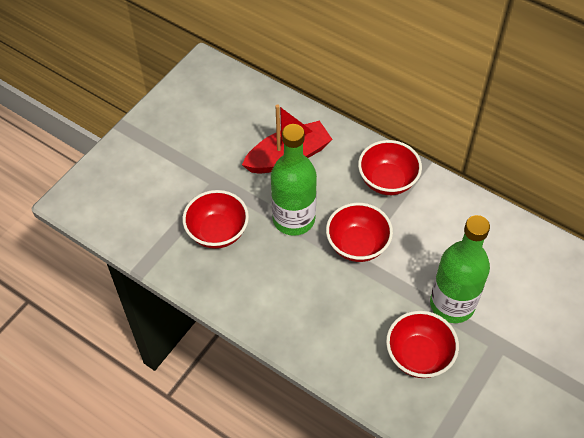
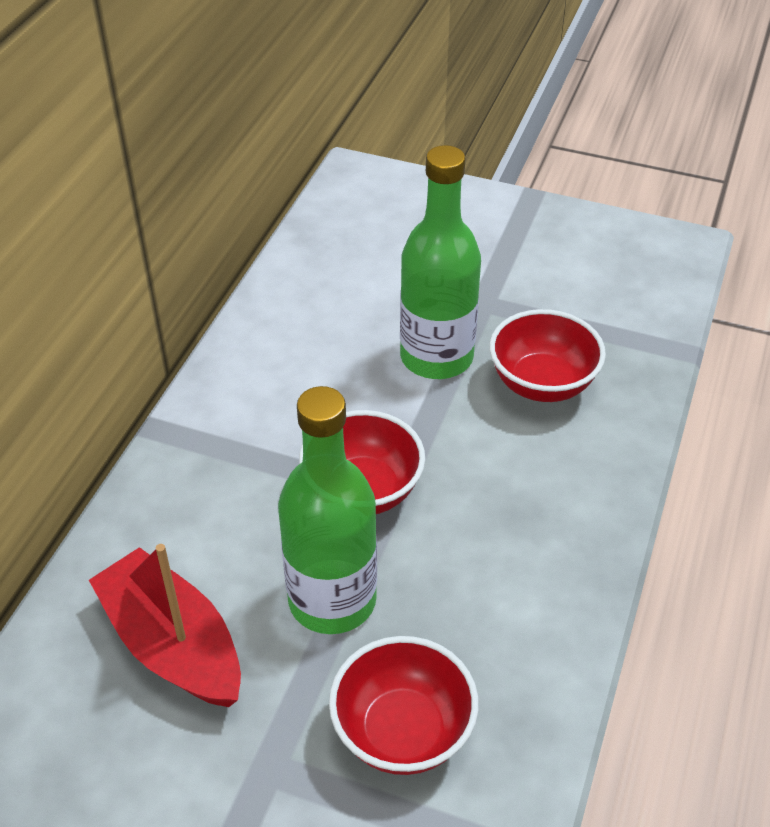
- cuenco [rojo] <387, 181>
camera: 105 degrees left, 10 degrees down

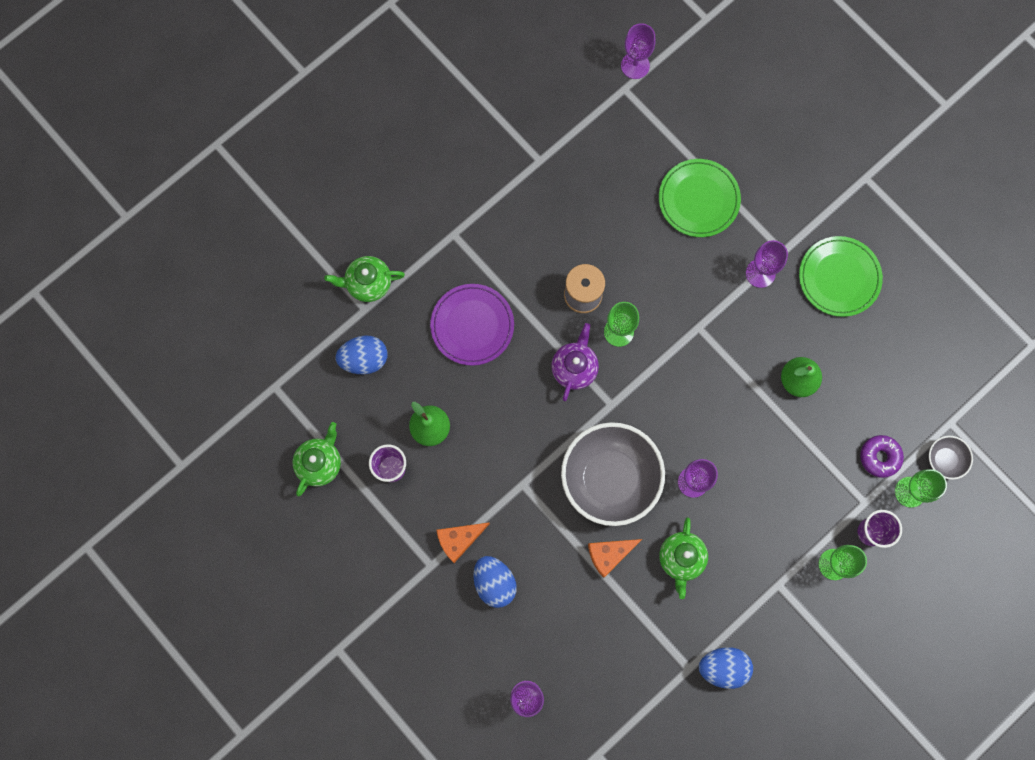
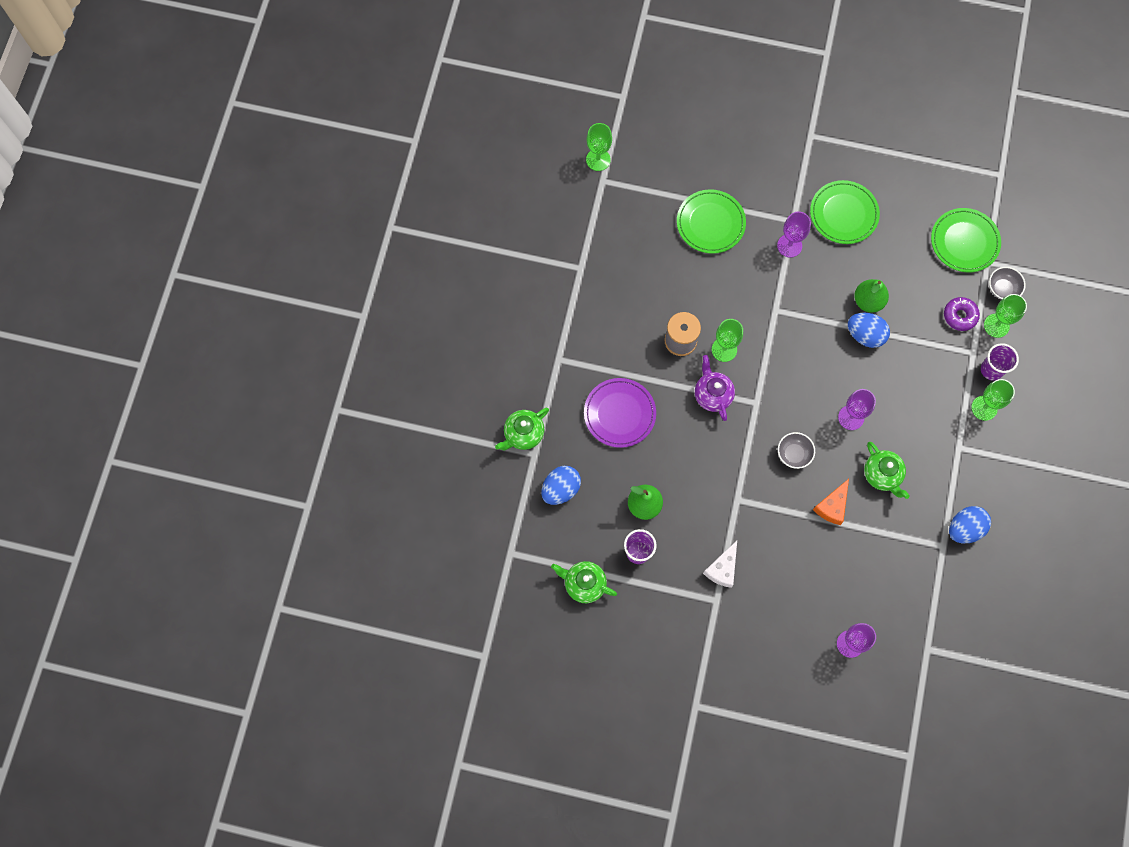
+ plato [verde] <964, 242>
~ huevo [azul] <494, 582> to <865, 335>
~ queso [naranja] <459, 540> to queso [blanco] <722, 568>
~ copa [morado] <635, 65> to copa [verde] <598, 160>
~ tetera [verde] <320, 463> = <584, 584> 60 degrees counterclockwise
~ cuenco [gris] <610, 478> = <793, 454> x0.44
camera: 35 degrees left, 5 degrees down

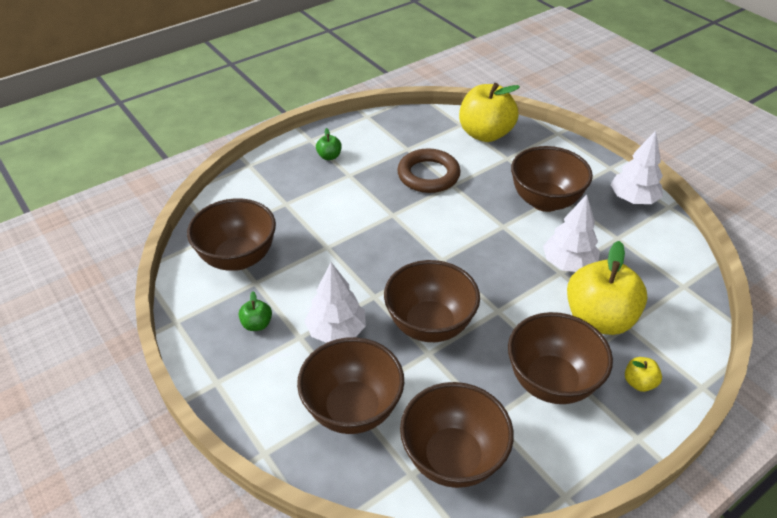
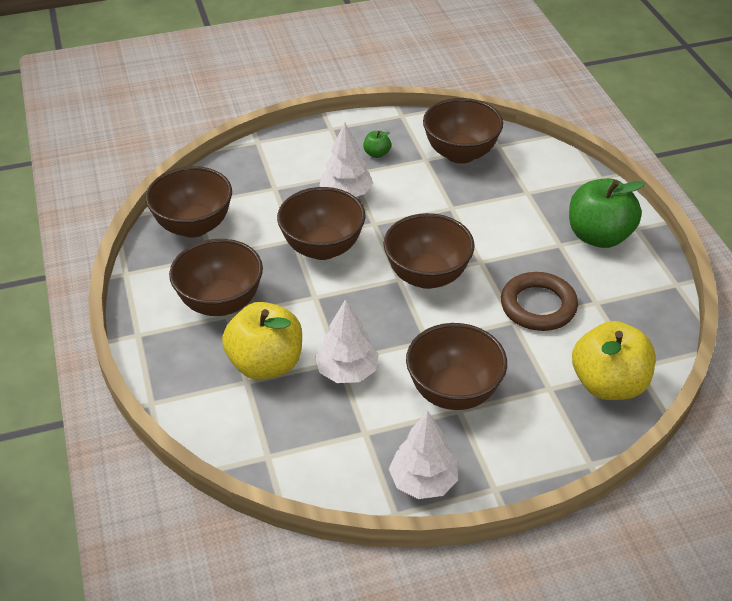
- manzana [amarillo] <639, 383>
~ cuenco [marrón] <352, 409> to <427, 276>
~ manzana [verde] <329, 156> = <599, 236> x2.32
camera: 110 degrees right, 0 degrees up

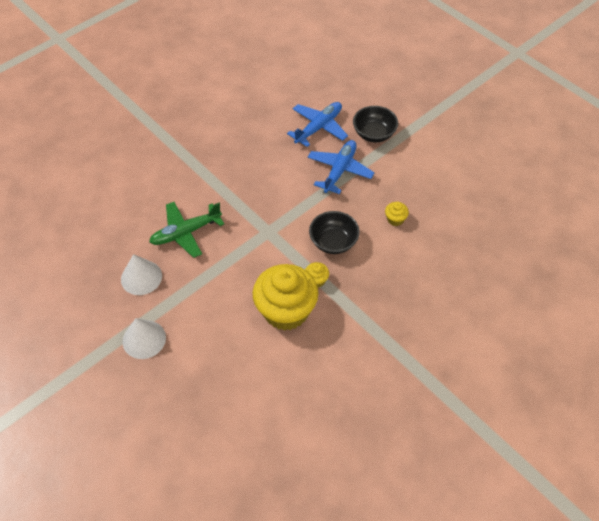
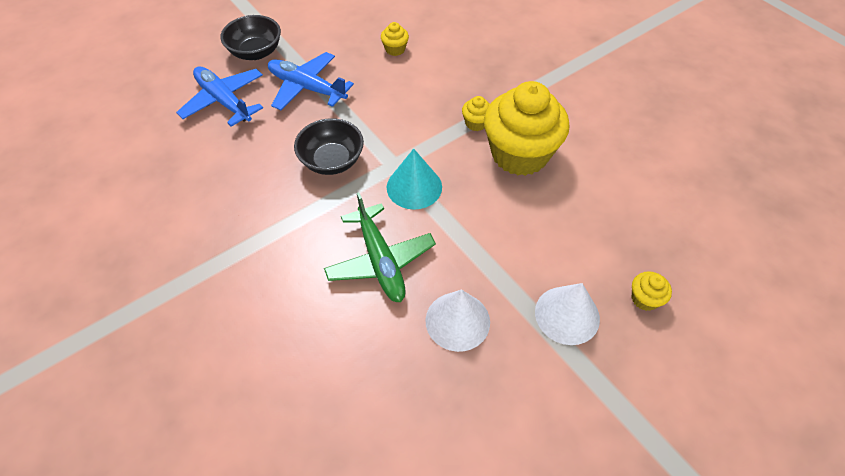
+ cono [turquesa] <414, 187>
+ magdalena [amarillo] <644, 299>
~ cuenco [negro] <333, 242> to <332, 161>
camera: 85 degrees left, 0 degrees up

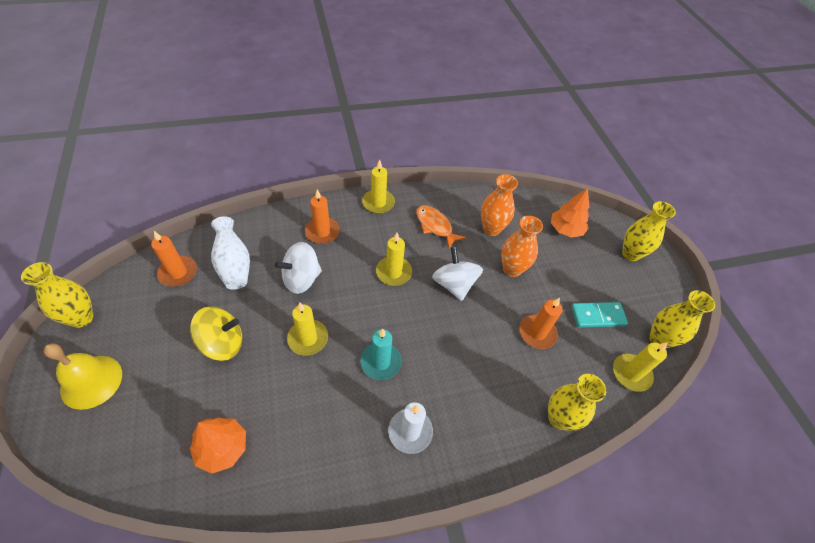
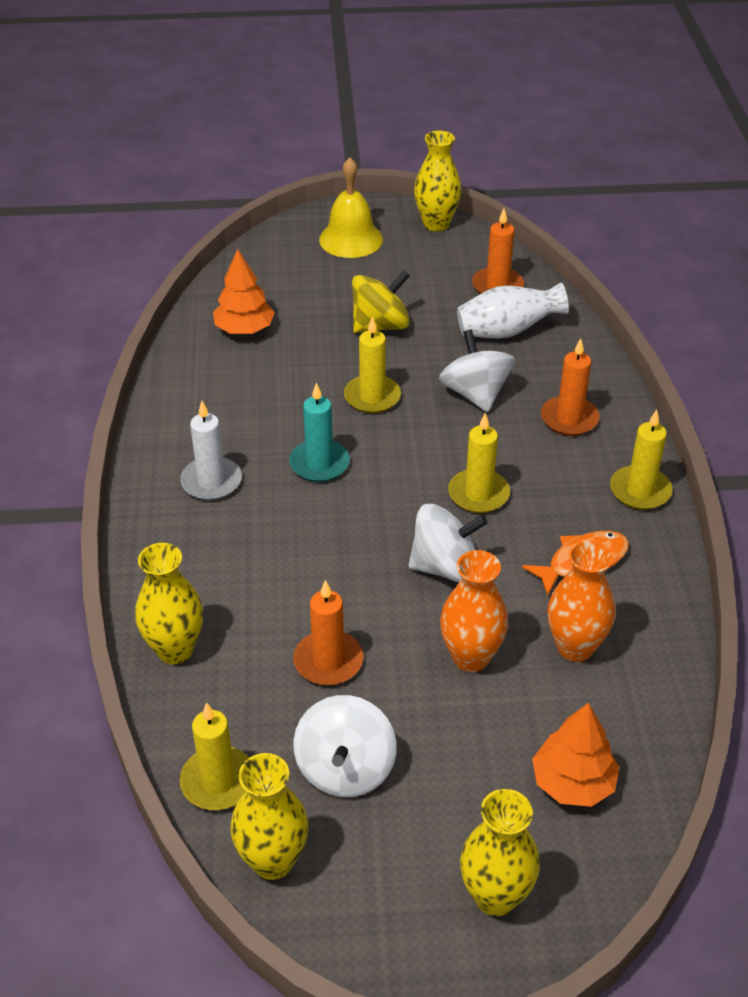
~ ficha de dominó [turquesa] <597, 316> to peonza [blanco] <345, 769>
~ peonza [amarillo] <222, 343> = <380, 325> 120 degrees counterclockwise
camera: 105 degrees right, 10 degrees down

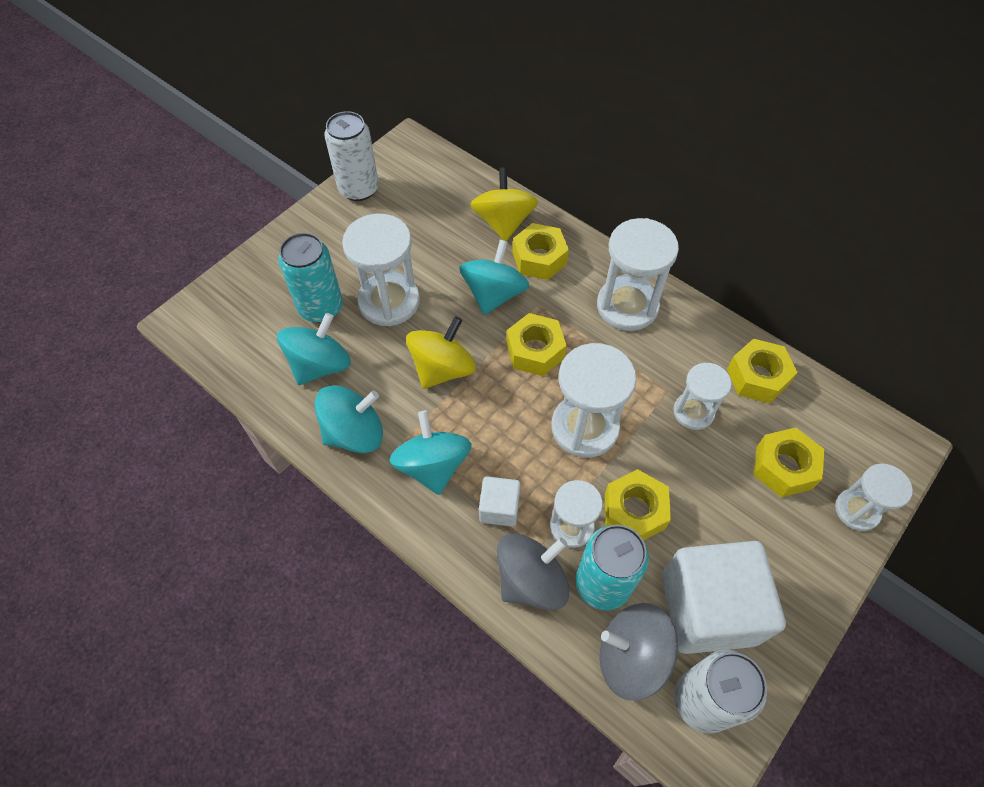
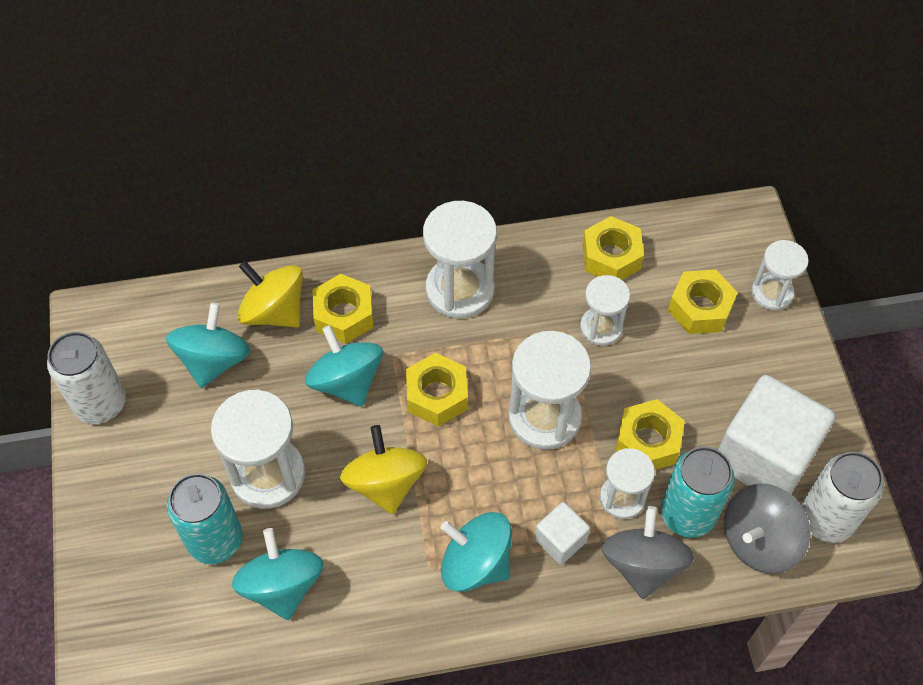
~ peonza [turquesa] <354, 433> to <214, 360>
camera: 50 degrees left, 0 degrees up

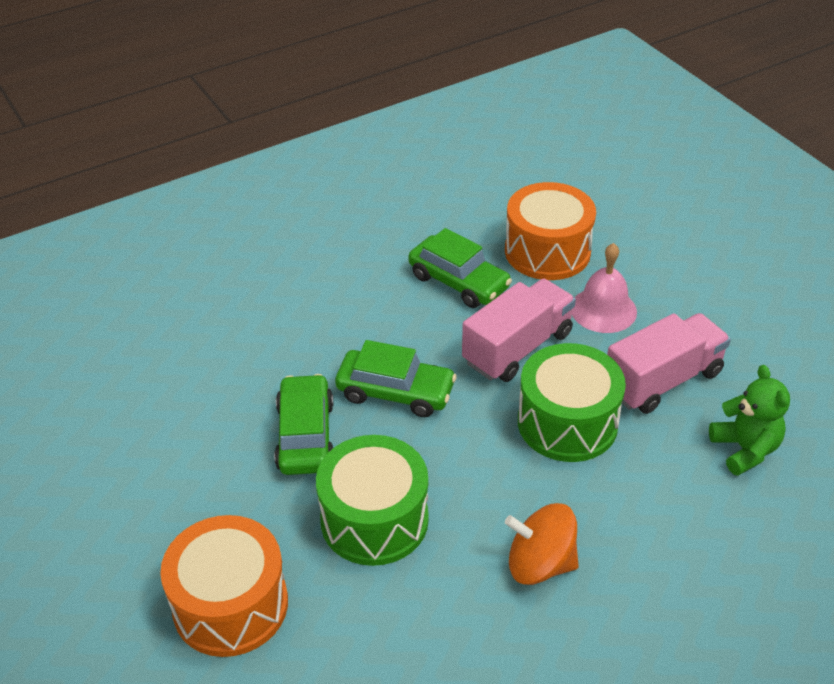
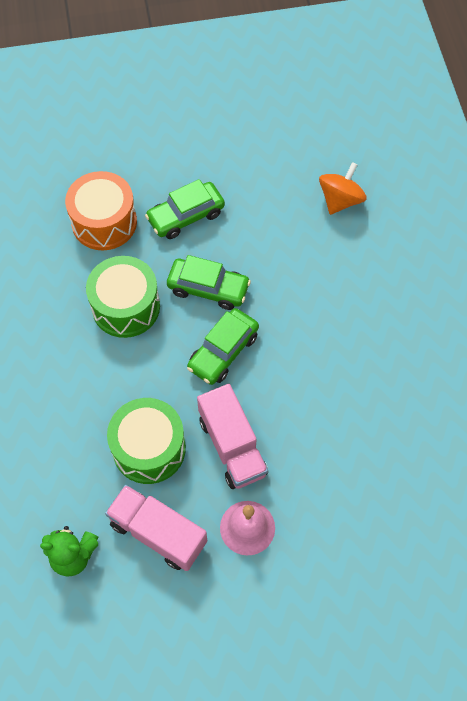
- tambor [naranja] <547, 251>
~ coche [verde] <459, 282> to <186, 216>
~ peonza [naranja] <540, 564> to <340, 200>
~ camión [rosa] <662, 380> = <158, 533> 135 degrees clockwise
camera: 110 degrees right, 20 degrees up

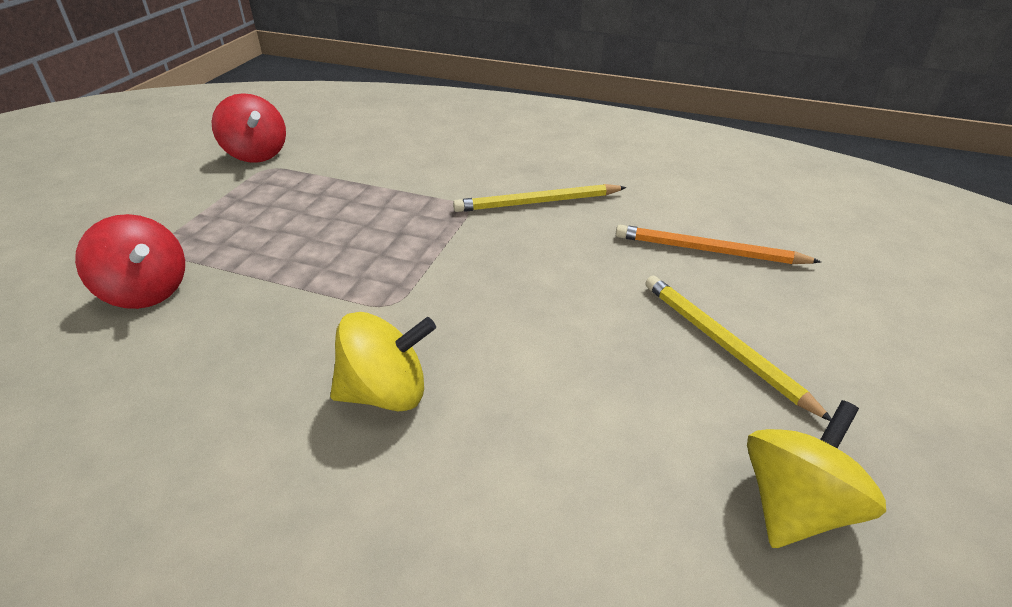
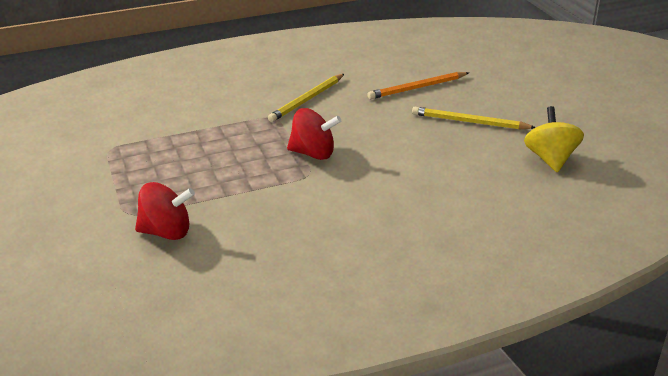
- peonza [amarillo] <385, 393>
~ peonza [rojo] <256, 154> to <313, 153>
camera: 40 degrees left, 5 degrees down

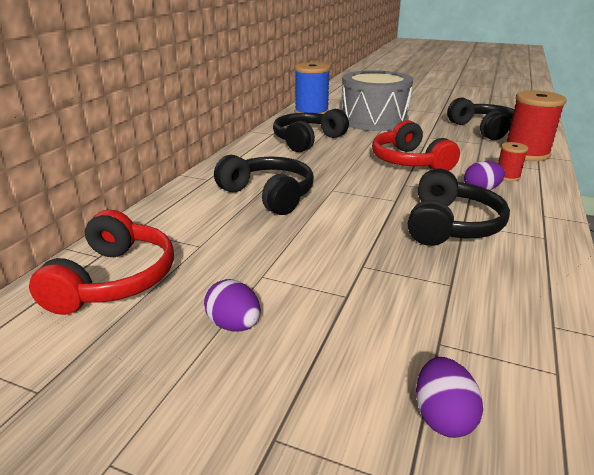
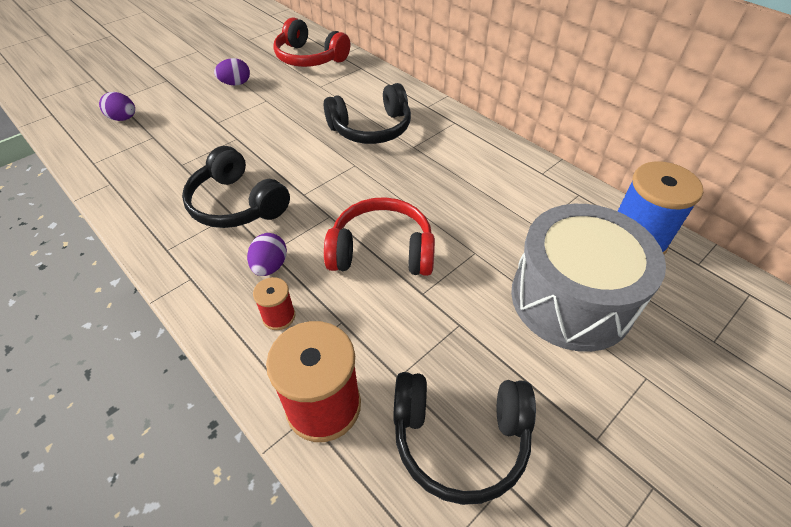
- auriculares [negro] <307, 140>
camera: 115 degrees right, 20 degrees up

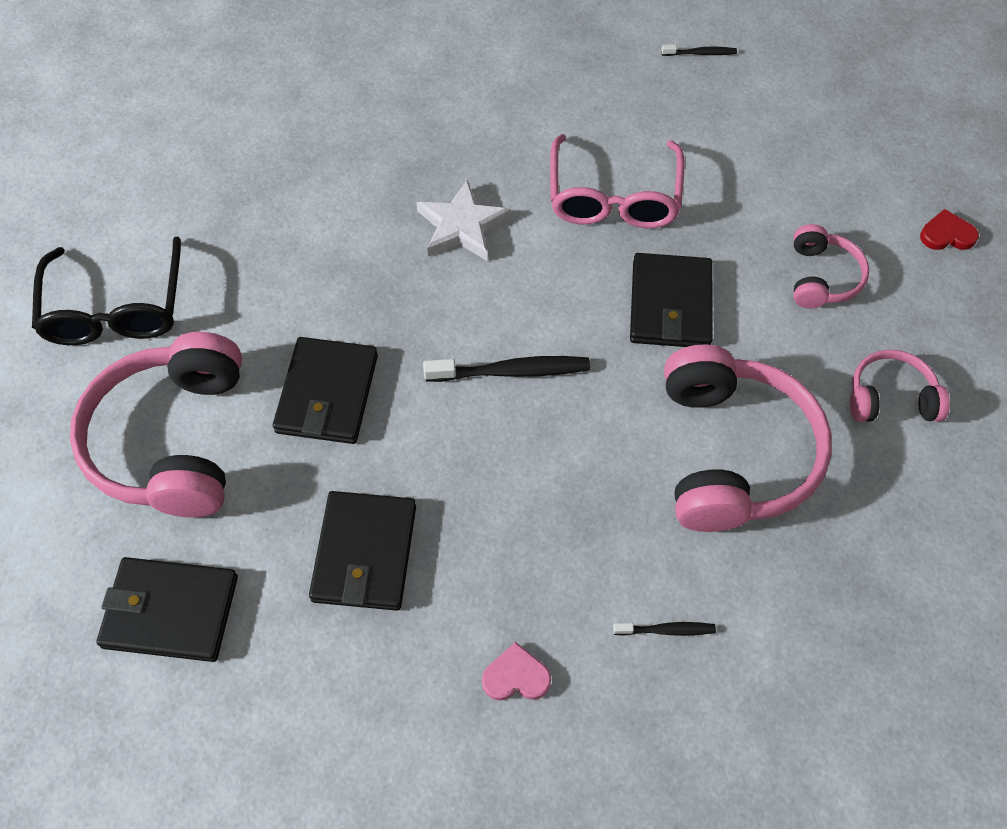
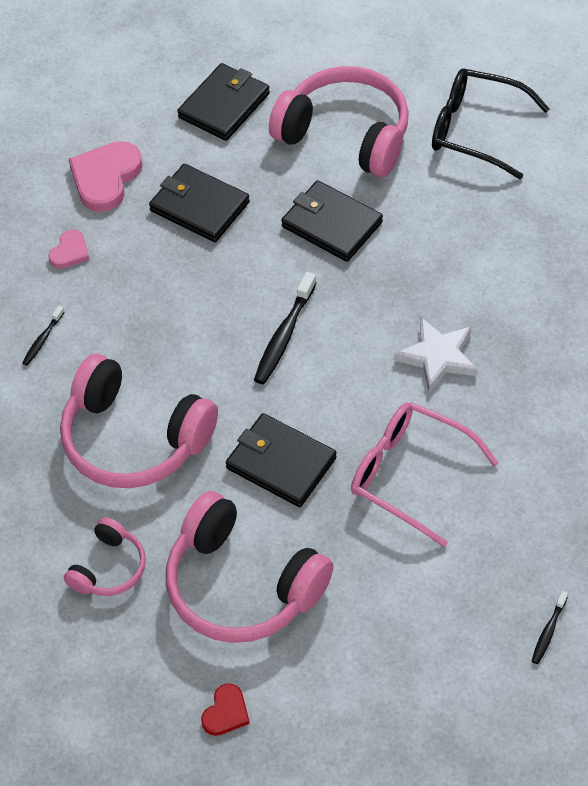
+ corazón [rosa] <105, 178>
~ auriculares [rosa] <821, 277> = <242, 585> x1.95
camera: 120 degrees right, 5 degrees down

